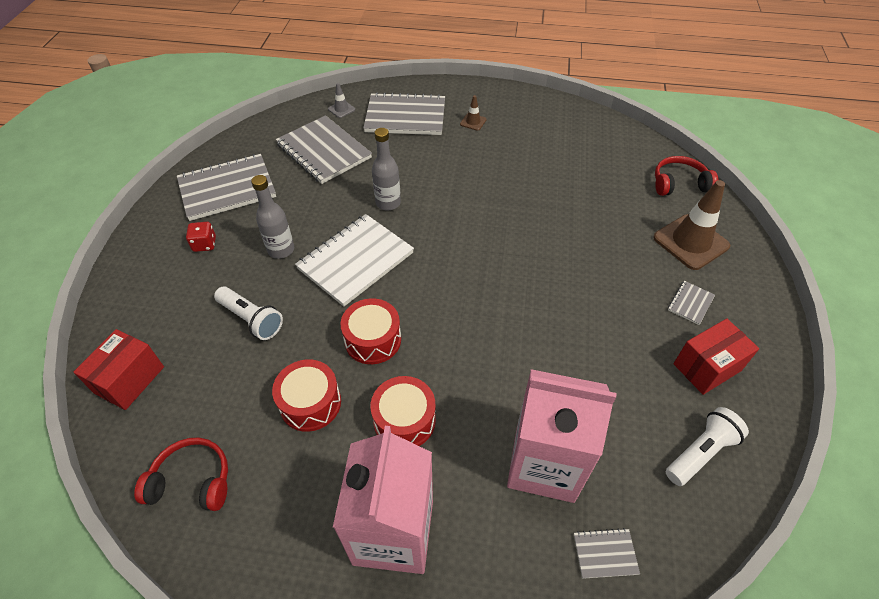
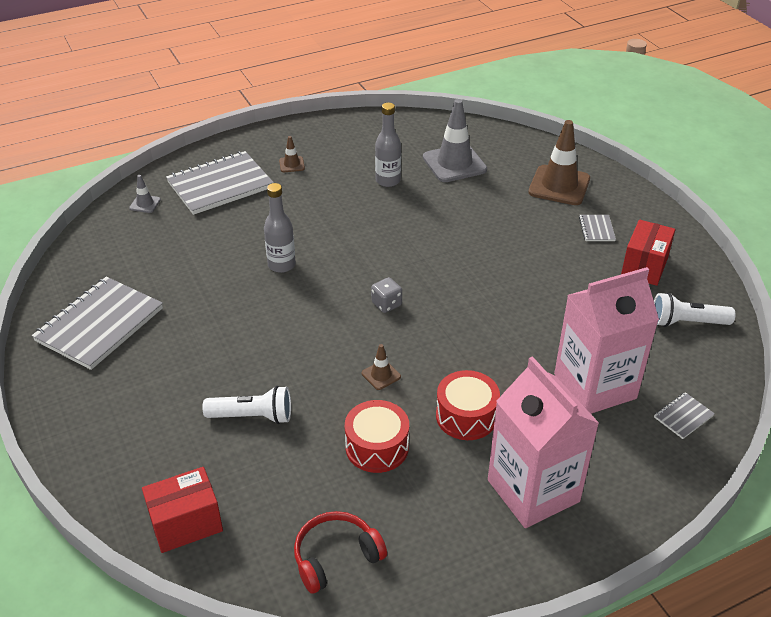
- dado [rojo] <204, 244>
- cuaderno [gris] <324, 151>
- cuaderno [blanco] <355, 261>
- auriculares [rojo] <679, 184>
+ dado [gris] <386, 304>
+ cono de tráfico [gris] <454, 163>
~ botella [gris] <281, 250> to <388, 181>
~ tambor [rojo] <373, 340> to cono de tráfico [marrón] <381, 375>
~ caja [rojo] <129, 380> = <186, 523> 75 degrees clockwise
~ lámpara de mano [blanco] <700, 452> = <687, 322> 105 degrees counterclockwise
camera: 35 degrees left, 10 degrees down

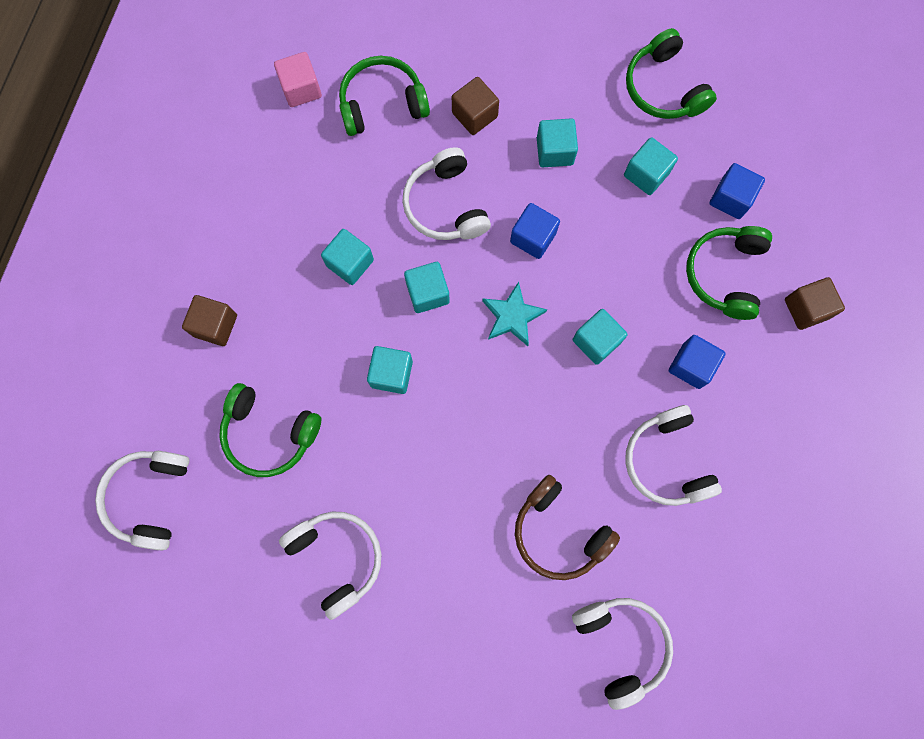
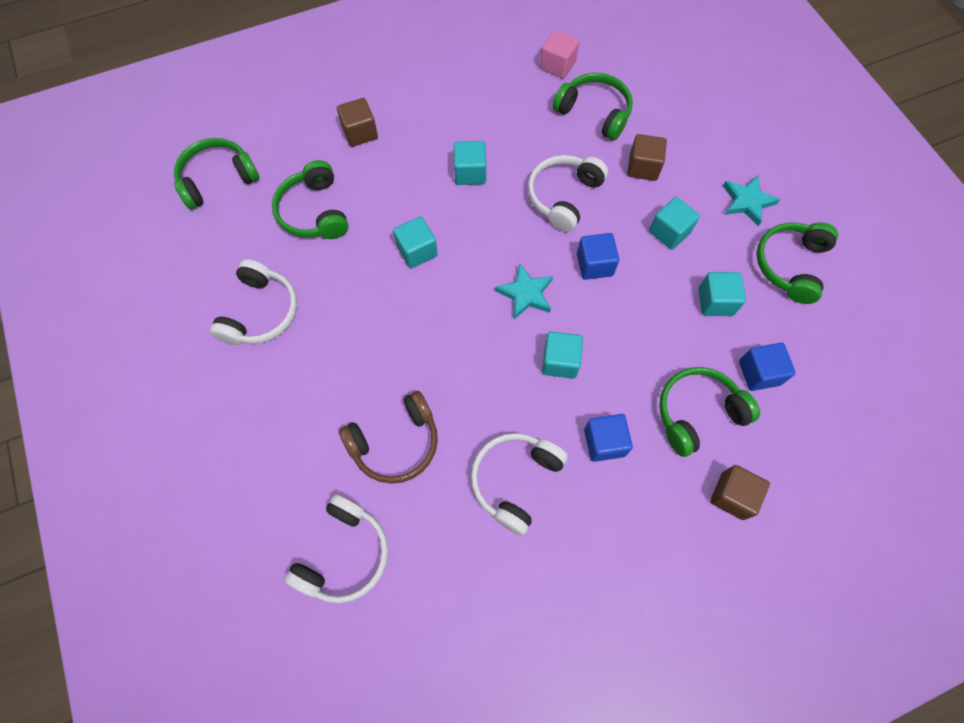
- cubo [turquesa] <427, 293>
+ estrella [turquesa] <747, 202>
~ auriculares [blanco] <150, 497> to auriculares [verde] <218, 179>
~ auriculares [marrón] <559, 532> = <395, 443> 120 degrees counterclockwise
camera: 50 degrees right, 10 degrees down

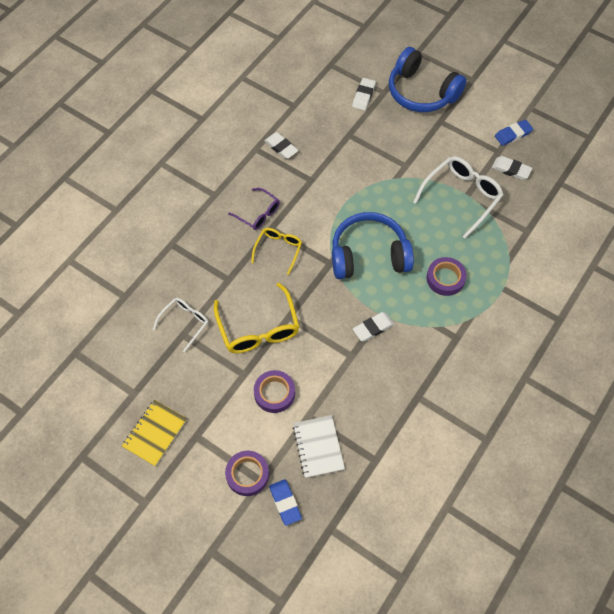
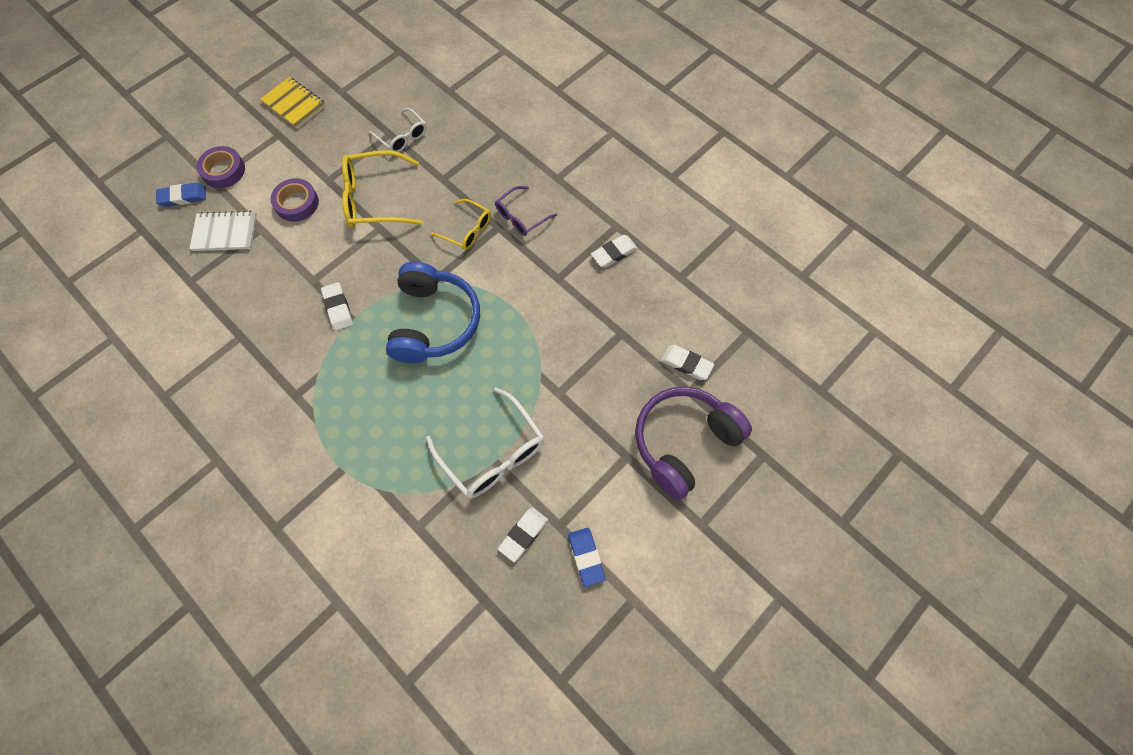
- cinta adhesiva [morado] <445, 278>
~ auriculares [azul] <421, 92> to auriculares [morado] <684, 442>
camera: 100 degrees right, 5 degrees up

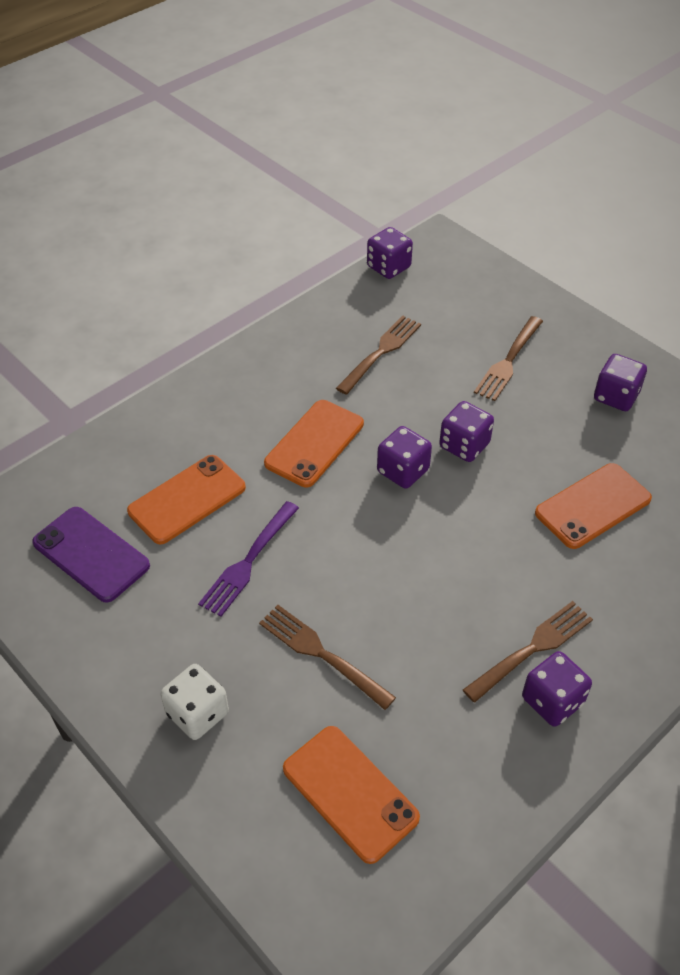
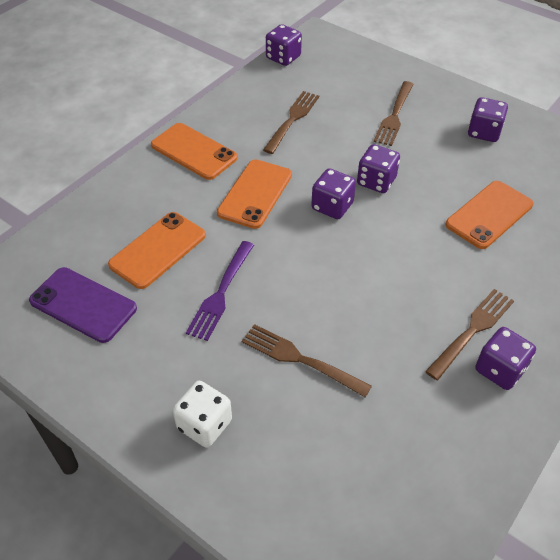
~ móvil [naranja] <350, 793> to <194, 151>
camera: 10 degrees left, 0 degrees up

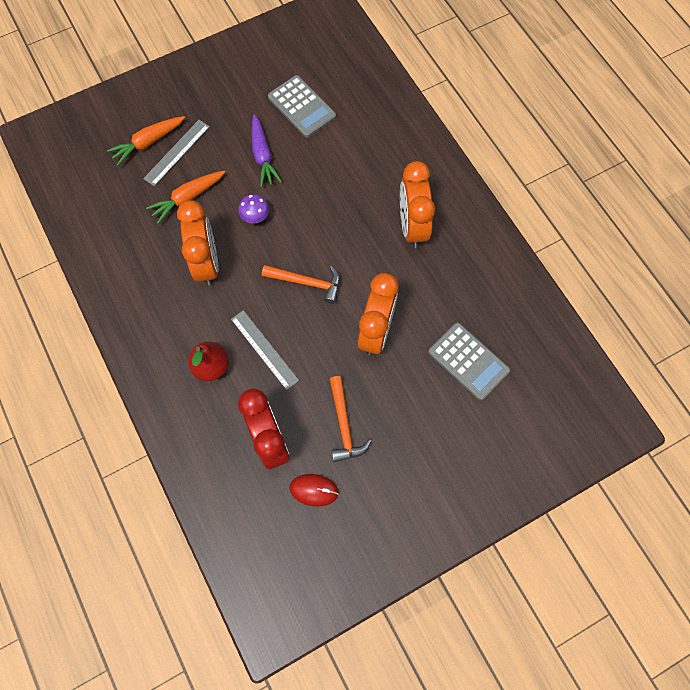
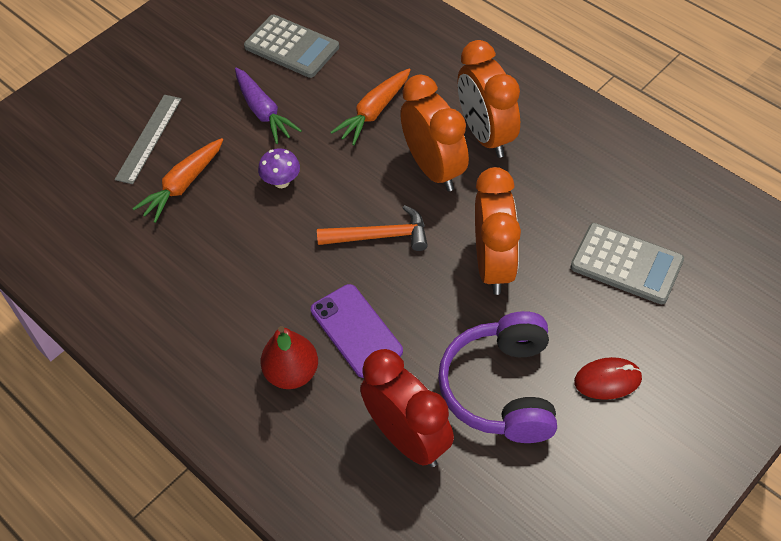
~ zanahoria [naranja] <148, 142> to <374, 112>
~ despertador [naranja] <207, 263> to <434, 169>
~ ratón [rojo] <314, 490> to <607, 380>
~ regla [gris] <264, 349> to móvil [morado] <356, 330>
~ martillo [naranja] <344, 425> to auriculares [morado] <501, 389>
camera: 15 degrees left, 15 degrees down

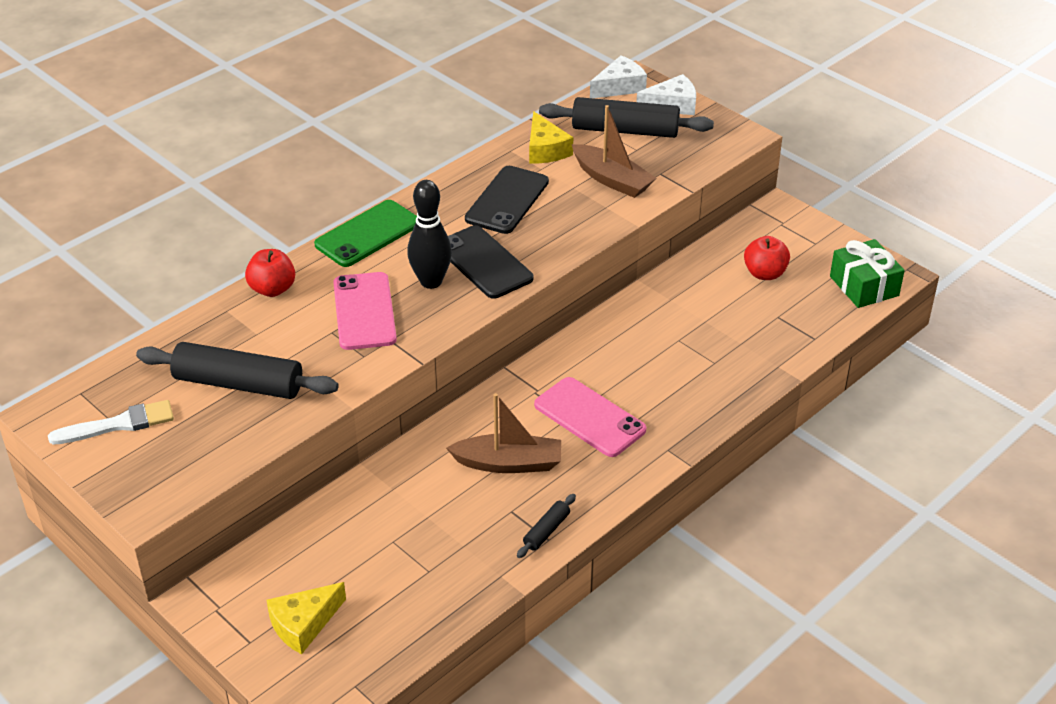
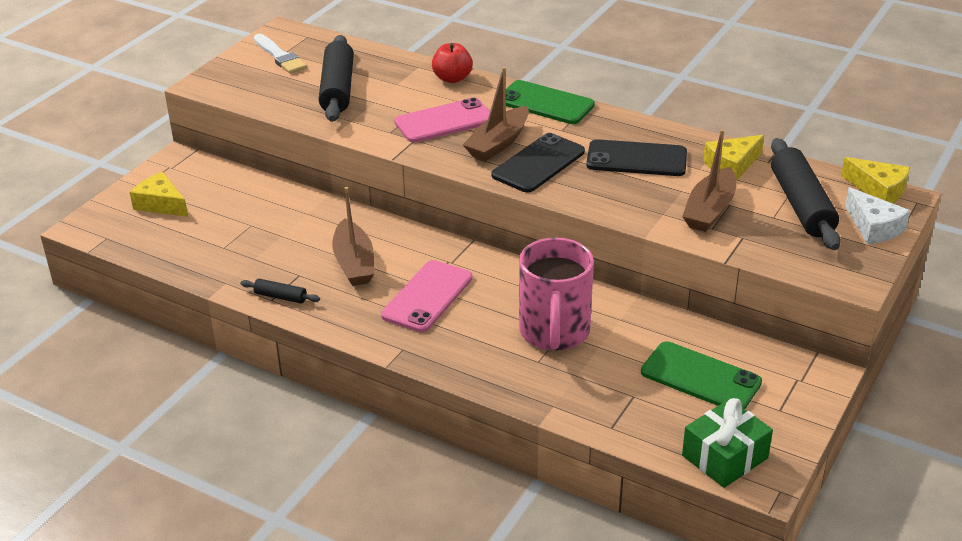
+ taza [rosa] <554, 332>
~ bolo [negro] <431, 281> to barco [marrón] <498, 143>
~ manzana [rojo] <764, 273> to móvil [verde] <700, 377>
~ queso [blanco] <620, 87> to queso [amarillo] <878, 190>
camera: 75 degrees right, 5 degrees down

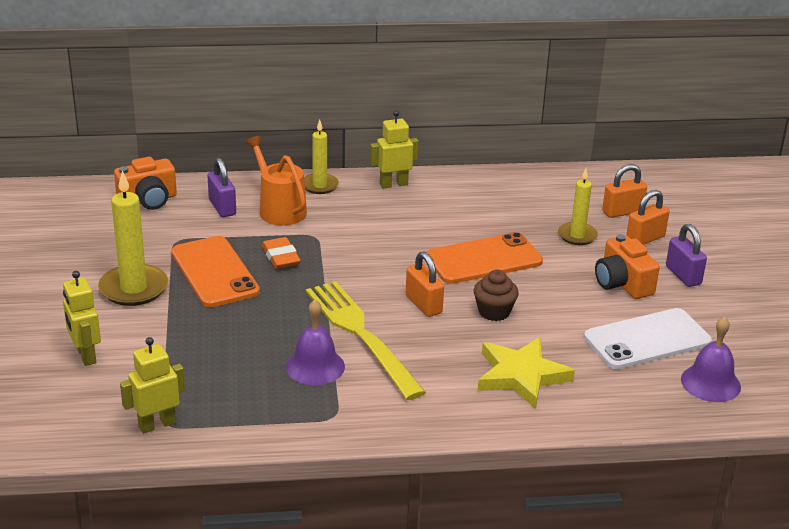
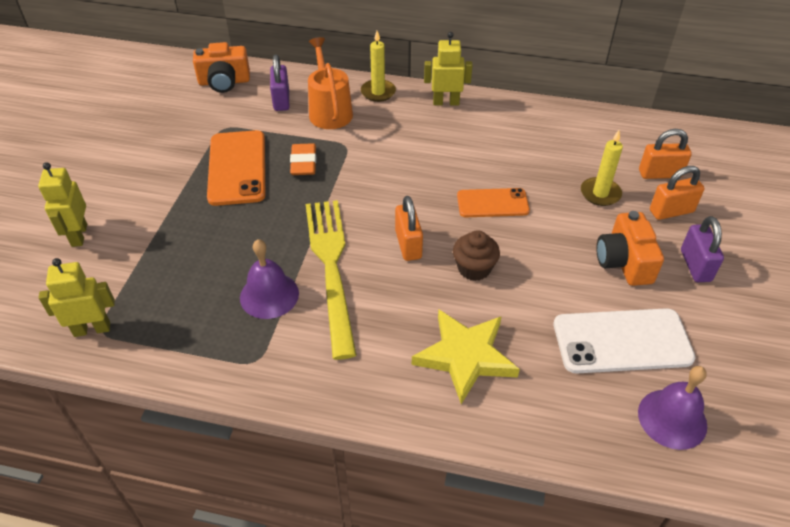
- vela [amarillo] <133, 288>
~ móvil [naranja] <484, 259> = <492, 203> x0.63
camera: 20 degrees right, 15 degrees up

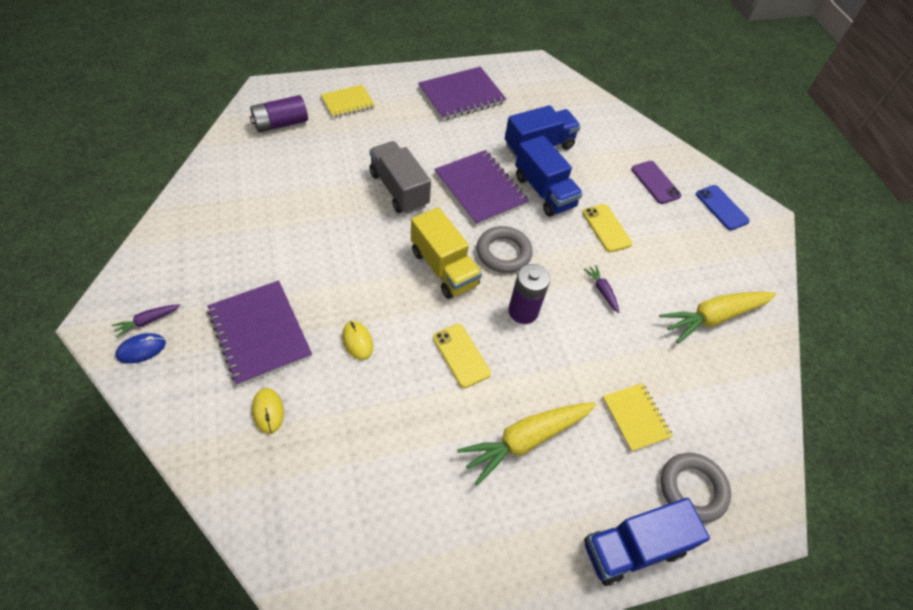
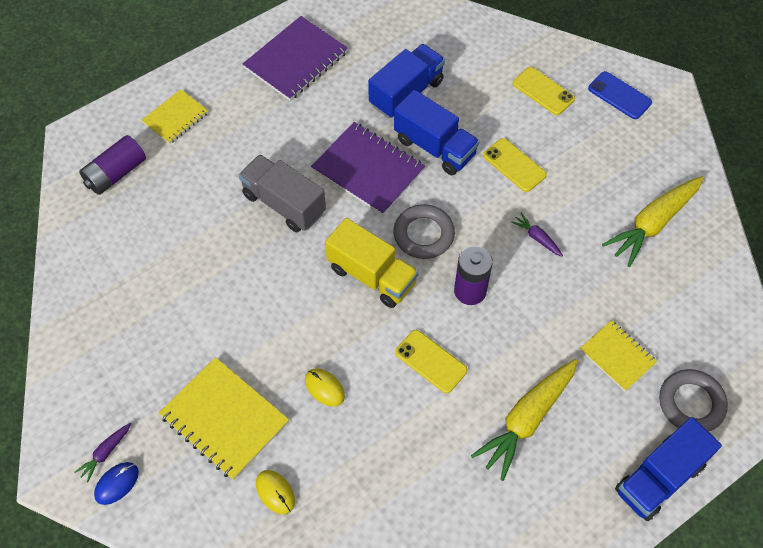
~ cuaderno [morado] <260, 333> to cuaderno [amarillo] <224, 419>
~ móvil [morado] <655, 182> to móvil [amarillo] <543, 91>
camera: 15 degrees left, 5 degrees up

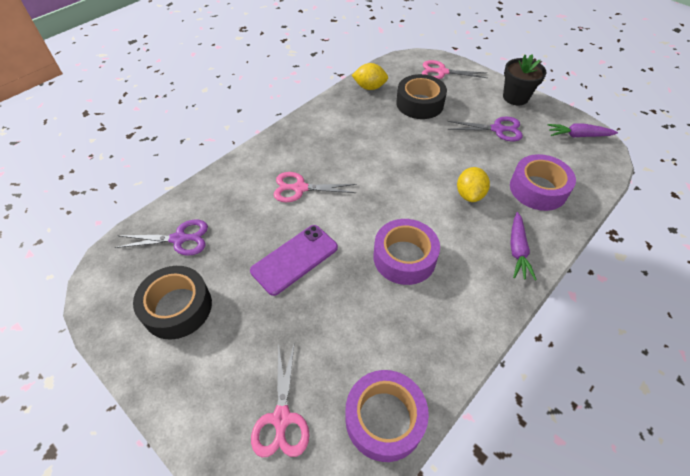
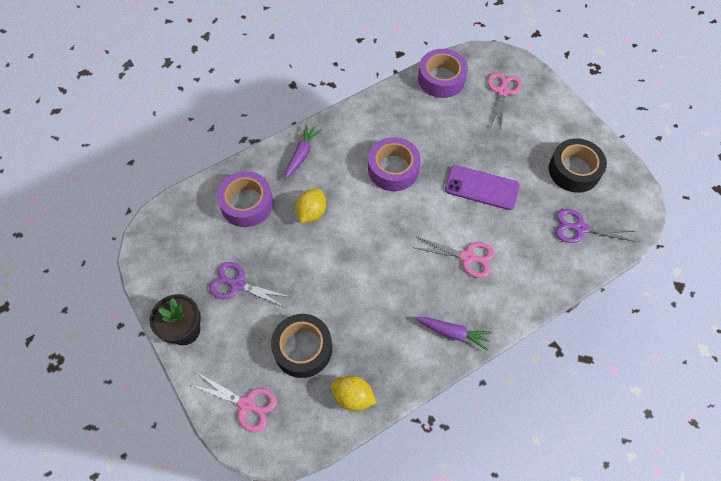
~ zanahoria [morado] <578, 135> to <453, 333>
~ móvil [morado] <294, 259> = <481, 188> 45 degrees clockwise
camera: 165 degrees left, 10 degrees up

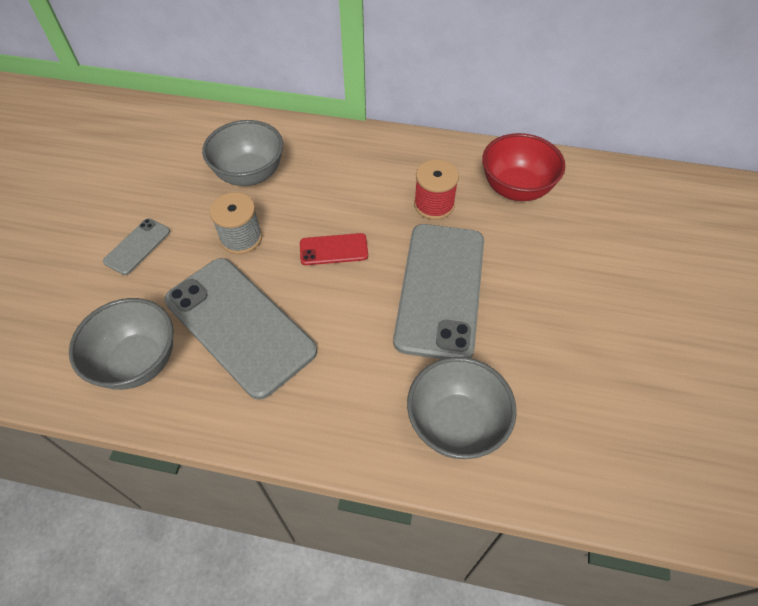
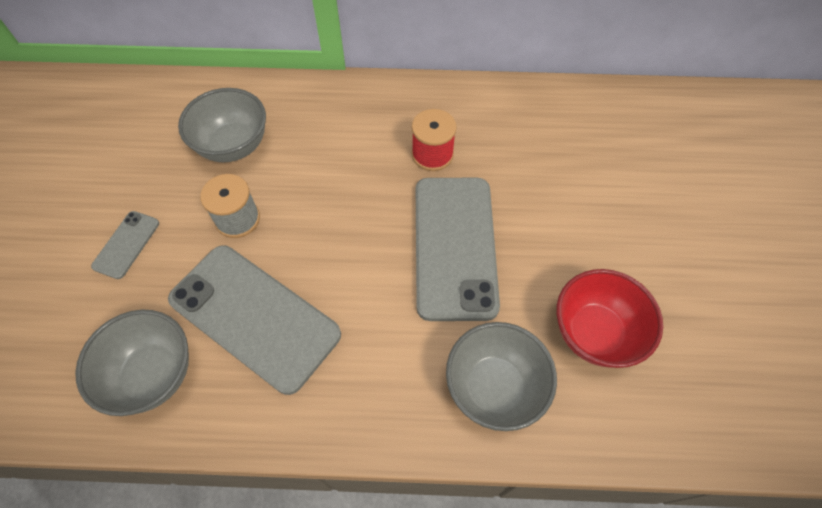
- móvil [rojo] <333, 249>
~ cuenco [rojo] <516, 189> to <595, 333>
camera: 10 degrees left, 5 degrees up

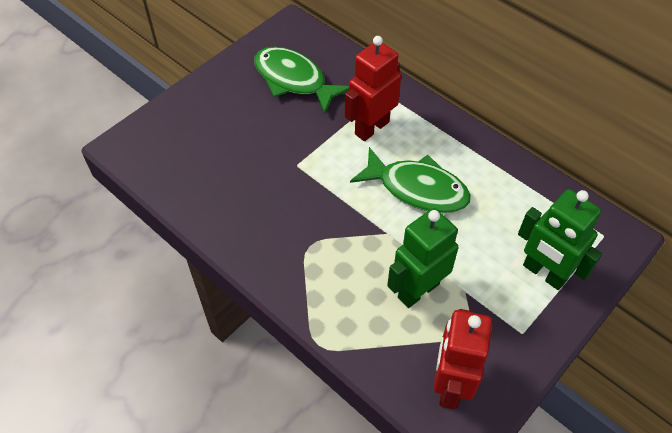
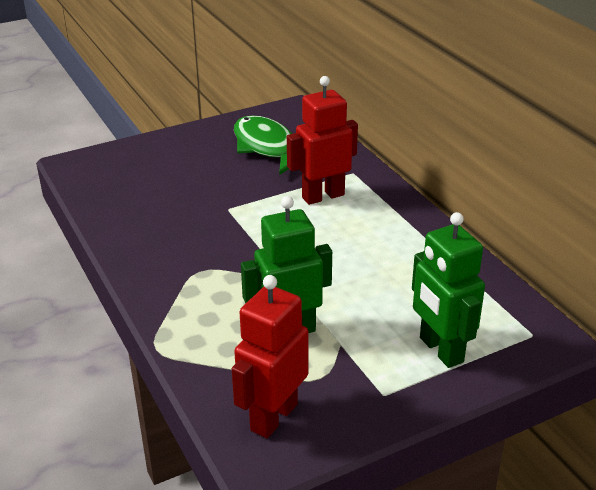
- pez [verde] <417, 189>
camera: 20 degrees right, 20 degrees down

